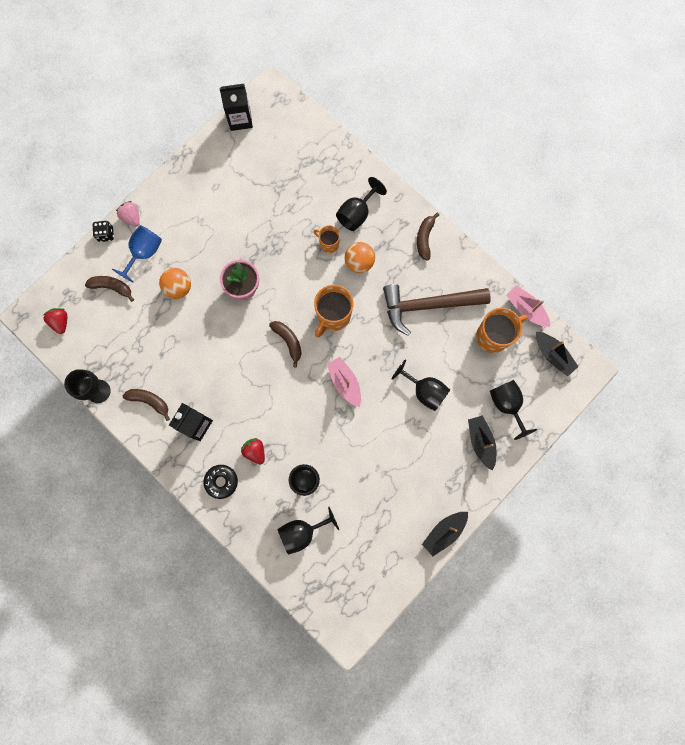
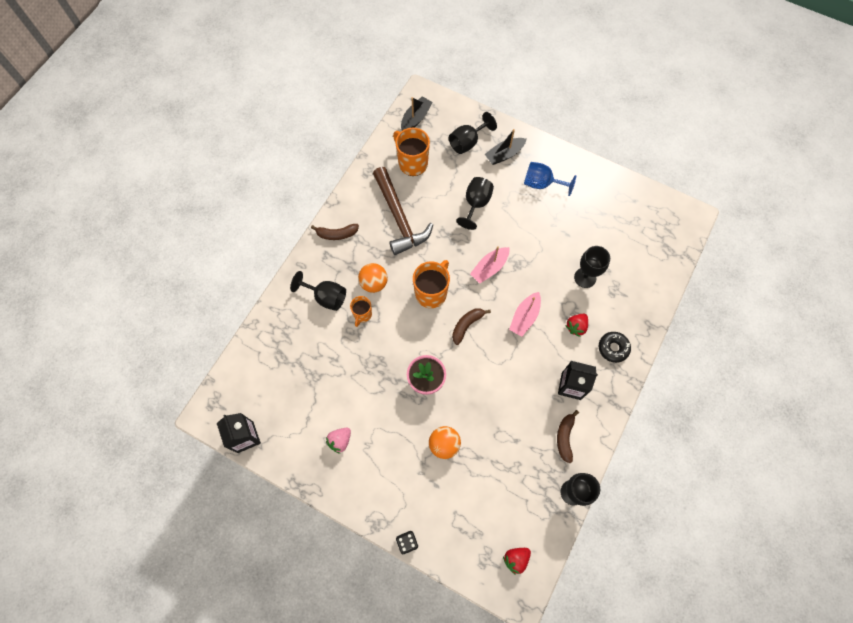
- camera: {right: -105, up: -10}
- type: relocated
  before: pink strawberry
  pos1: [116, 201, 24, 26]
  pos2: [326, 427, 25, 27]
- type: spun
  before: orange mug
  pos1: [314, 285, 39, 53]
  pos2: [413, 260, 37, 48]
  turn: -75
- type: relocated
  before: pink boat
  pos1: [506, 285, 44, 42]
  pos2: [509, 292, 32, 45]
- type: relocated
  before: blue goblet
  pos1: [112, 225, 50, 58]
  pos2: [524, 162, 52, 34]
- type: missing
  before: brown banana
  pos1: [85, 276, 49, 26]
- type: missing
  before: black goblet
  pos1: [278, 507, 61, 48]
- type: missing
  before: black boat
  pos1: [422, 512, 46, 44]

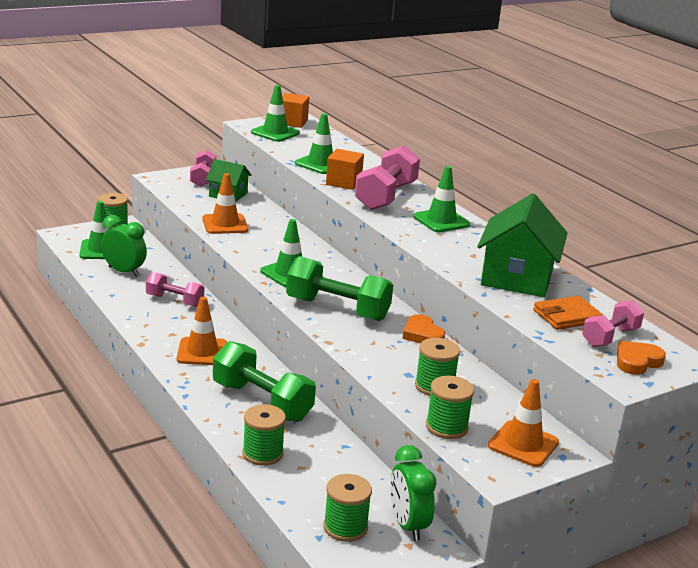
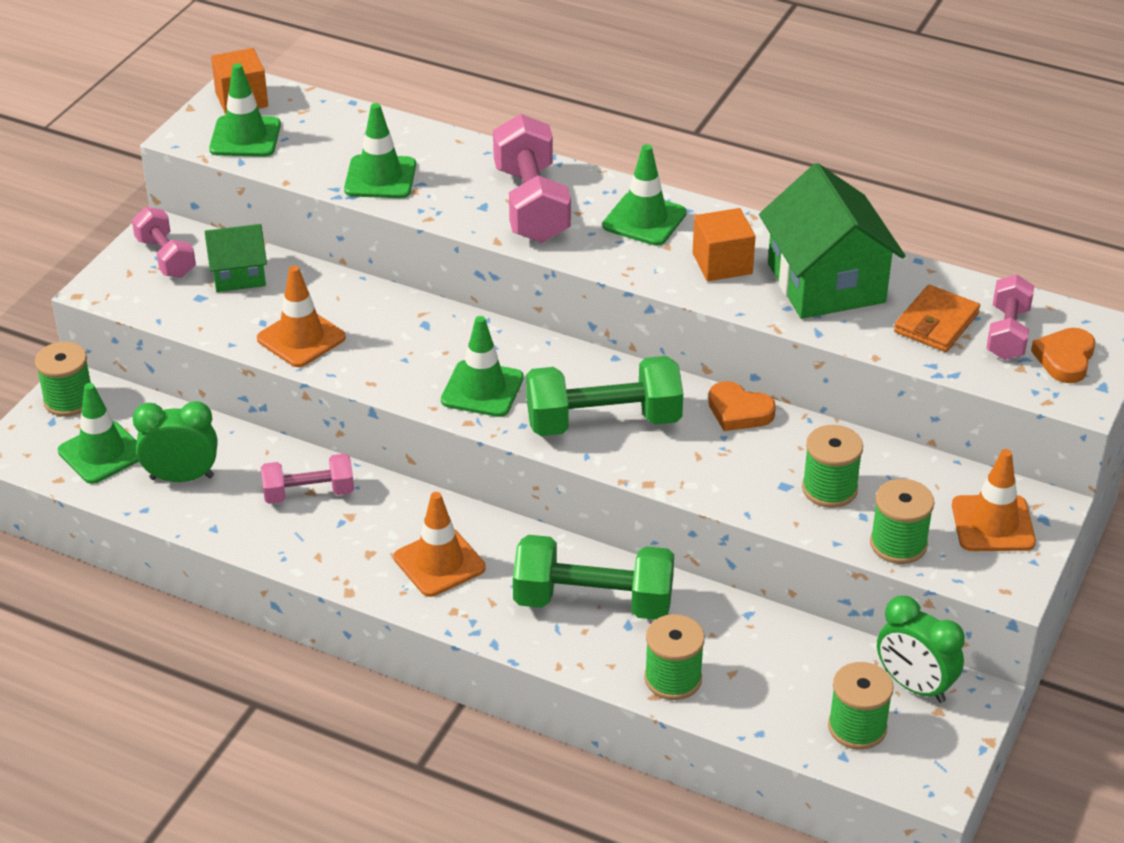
- camera: {right: -30, up: 15}
- type: relocated
  before: orange cube
  pos1: [326, 149, 38, 41]
  pos2: [692, 208, 64, 73]

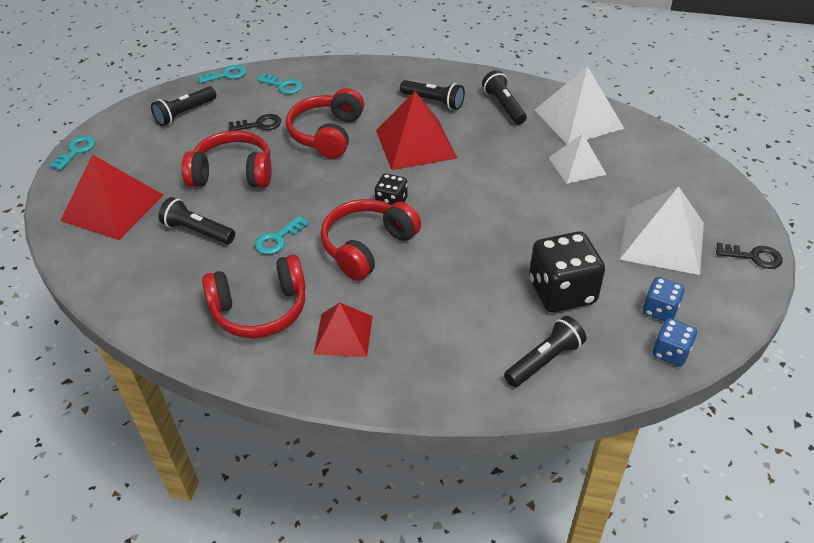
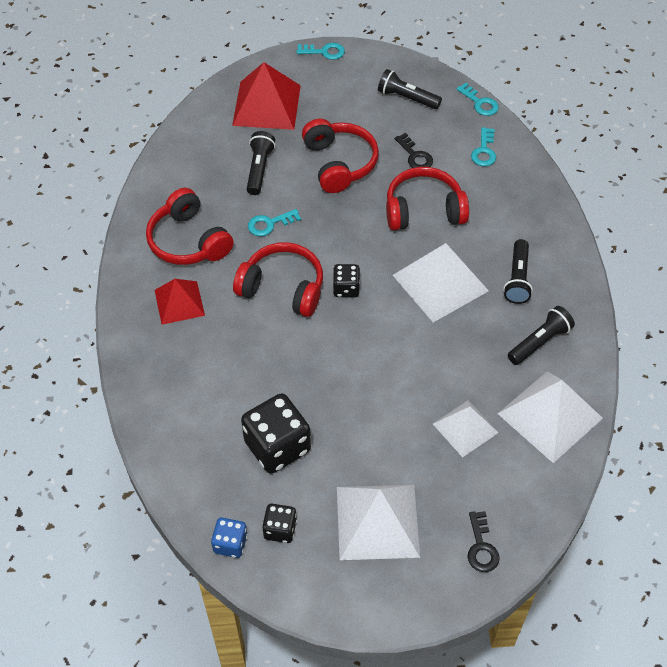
- camera: {right: 70, up: 10}
- type: spun
  before: turquoise key
  pos1: [255, 216, 54, 38]
  pos2: [248, 209, 53, 27]
  turn: -45
- type: colour
  before: blue dice
  after: black dice
  pos1: [643, 277, 42, 44]
  pos2: [262, 504, 35, 39]
- type: colour
  before: red pyramid
  after: white pyramid
  pos1: [376, 91, 81, 79]
  pos2: [393, 243, 96, 79]
- type: relocated
  before: black key
  pos1: [716, 243, 67, 26]
  pos2: [468, 511, 32, 61]
- type: missing
  before: black flashlight
  pos1: [504, 316, 82, 71]

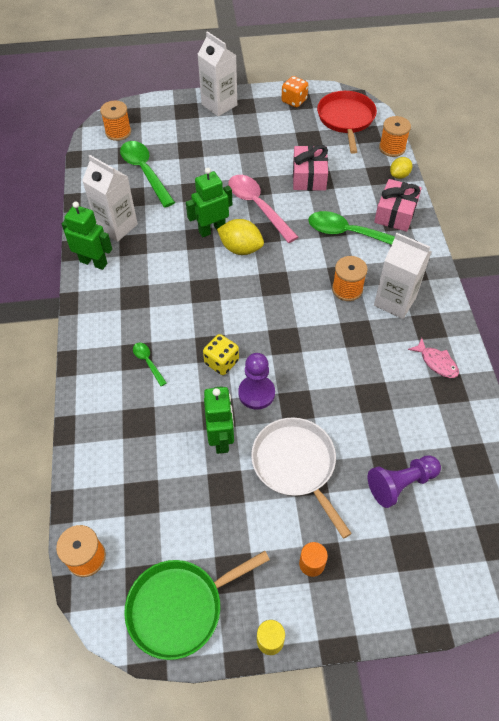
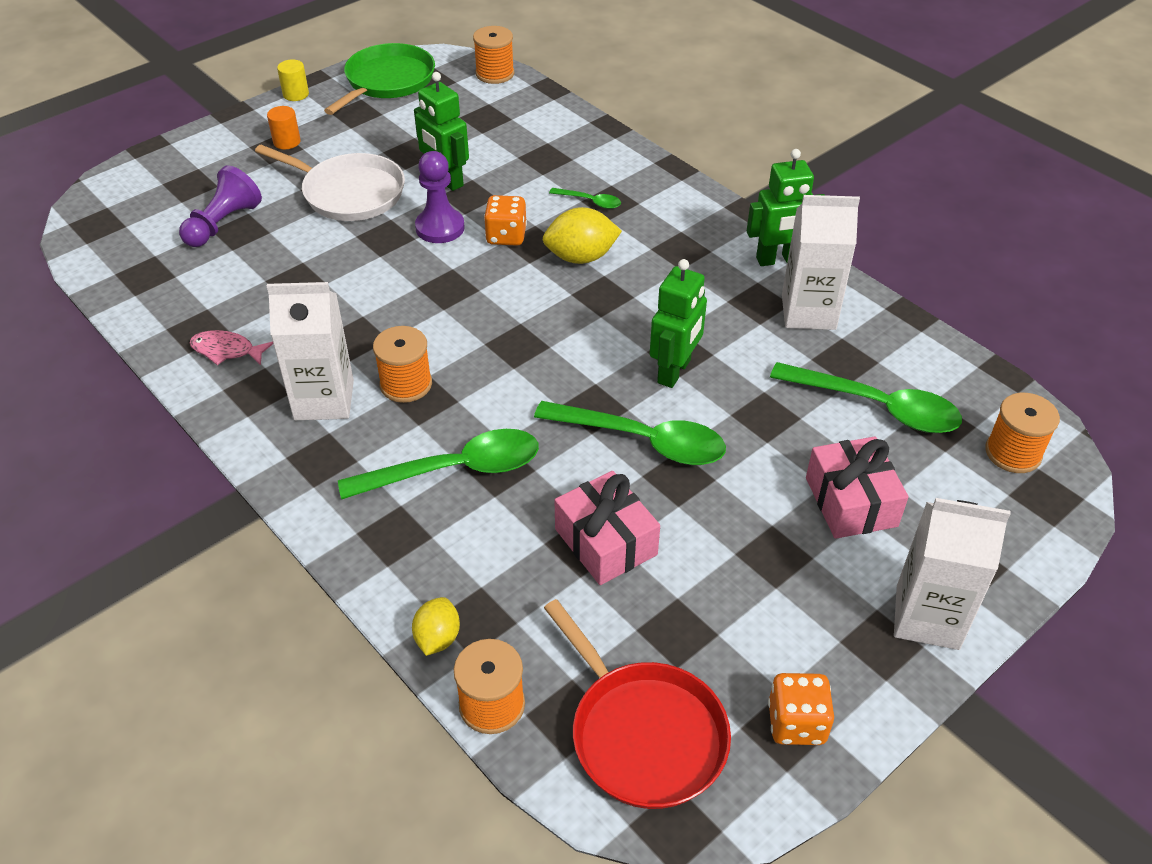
- camera: {right: 145, up: -10}
- type: colour
  before: yellow dice
  after: orange dice
  pos1: [203, 334, 36, 41]
  pos2: [484, 195, 43, 51]
- type: colour
  before: pink spoon
  after: green spoon
  pos1: [228, 175, 70, 68]
  pos2: [534, 401, 192, 64]
- type: relocated
  before: yellow lemon
  pos1: [217, 219, 47, 36]
  pos2: [543, 207, 79, 57]
- type: relocated
  before: pink gift
  pos1: [374, 179, 48, 53]
  pos2: [806, 436, 103, 103]

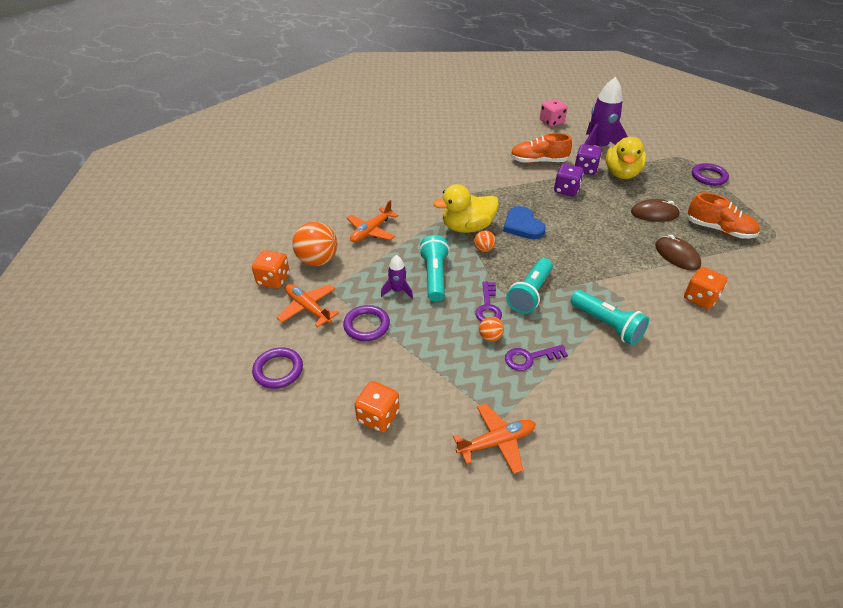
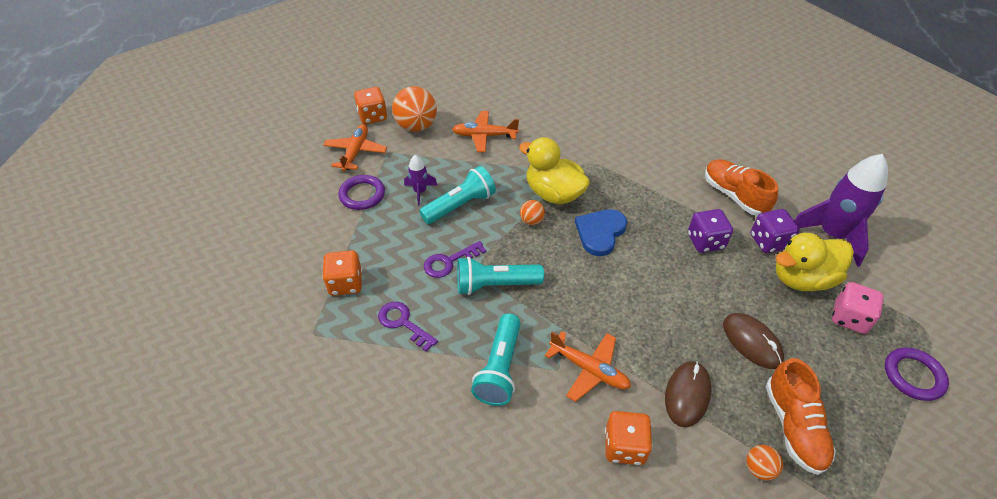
- camera: {right: 55, up: 5}
- type: relocated
  before: orange dice
  pos1: [354, 381, 45, 52]
  pos2: [322, 250, 40, 46]
- type: relocated
  before: orange plane
  pos1: [453, 404, 83, 70]
  pos2: [545, 331, 86, 71]
- type: relocated
  before: orange ball
  pos1: [479, 317, 25, 25]
  pos2: [746, 445, 37, 36]
- type: relocated
  before: pink dice
  pos1: [540, 99, 27, 28]
  pos2: [832, 282, 52, 52]
- type: missing
  before: purple ring
  pos1: [252, 347, 51, 42]

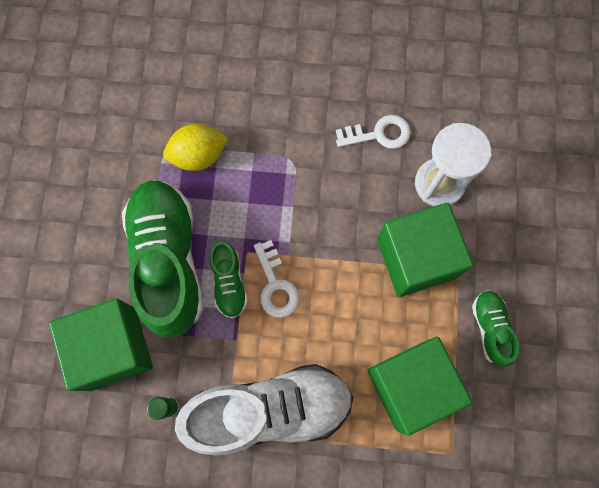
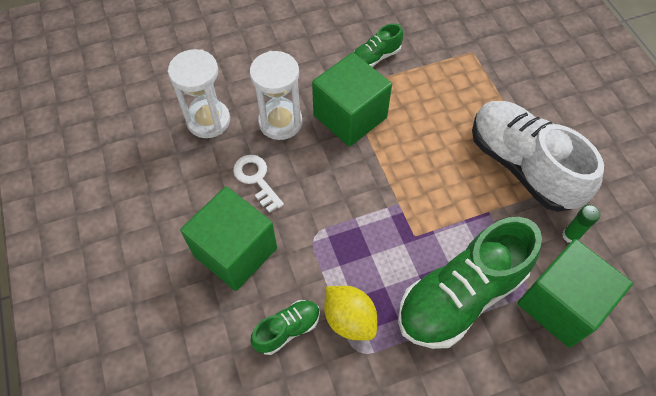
- camera: {right: -115, up: -15}
- type: appeared
  after: white hourglass
  pos2: [168, 49, 62, 89]
- type: relocated
  before: green cube
  pos1: [367, 337, 106, 99]
  pos2: [180, 186, 97, 105]
- type: relocated
  before: green shoe
  pos1: [210, 241, 38, 77]
  pos2: [250, 300, 70, 55]
- type: missing
  before: white key
  pos1: [254, 240, 45, 78]

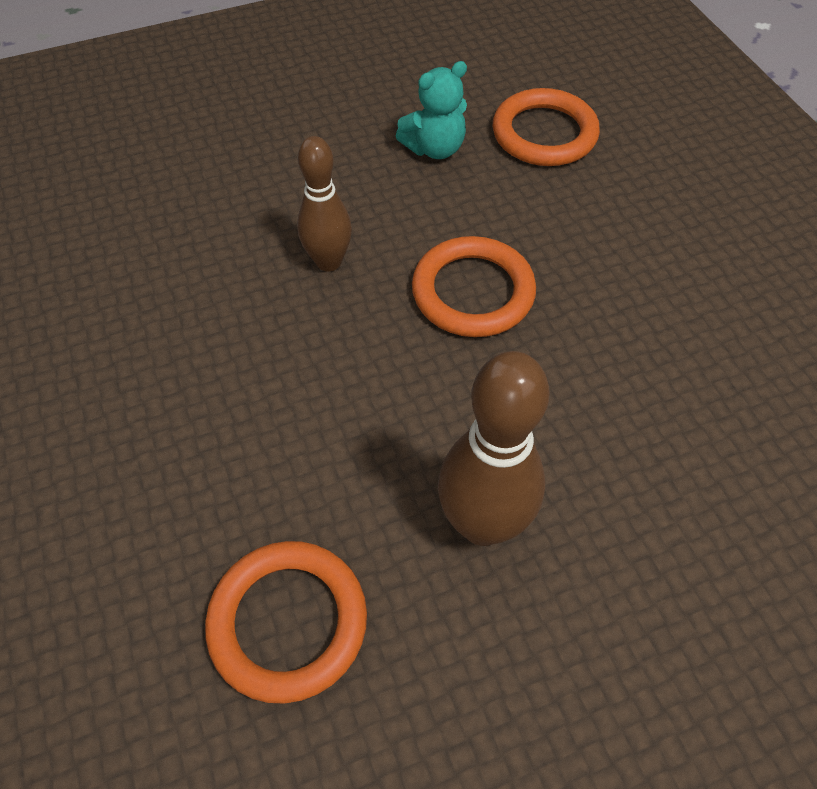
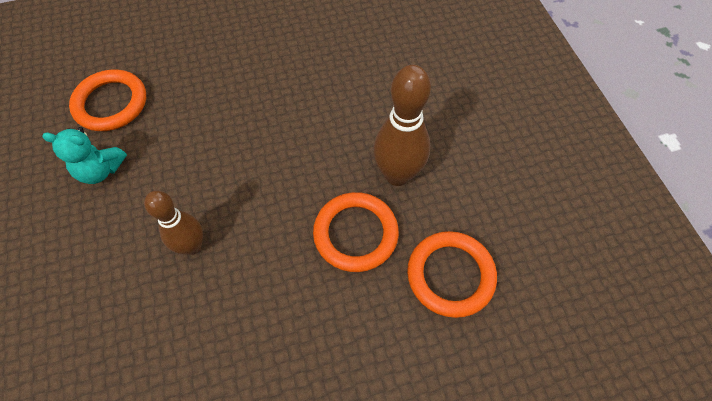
- camera: {right: -85, up: 5}
- type: spun
  before: turquoise teddy bear
  pos1: [396, 61, 71, 98]
  pos2: [42, 127, 85, 57]
  turn: 120
- type: relocated
  before: orange ring
  pos1: [412, 236, 124, 101]
  pos2: [313, 192, 86, 80]

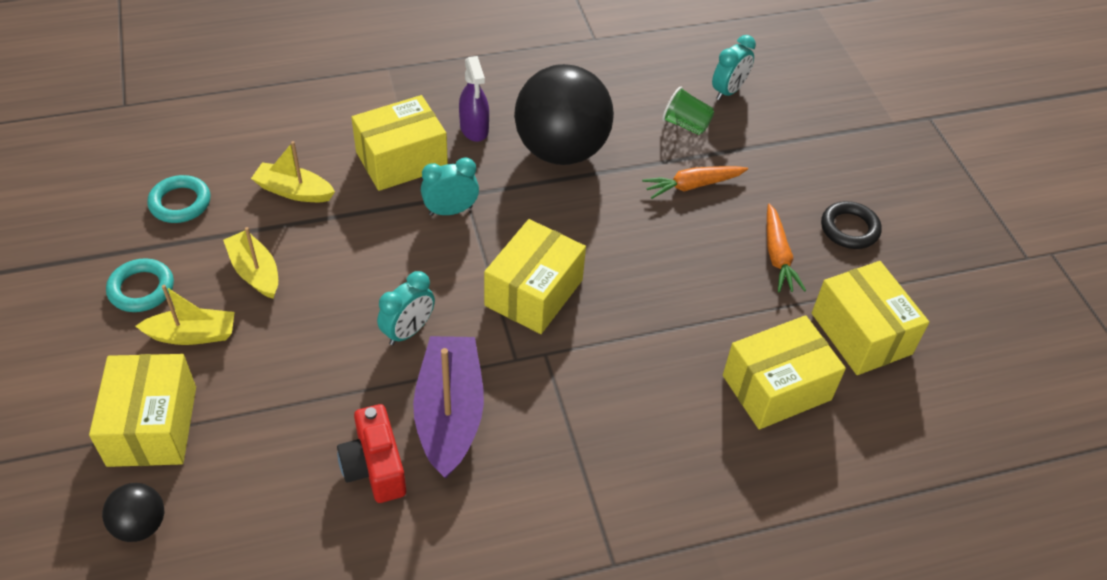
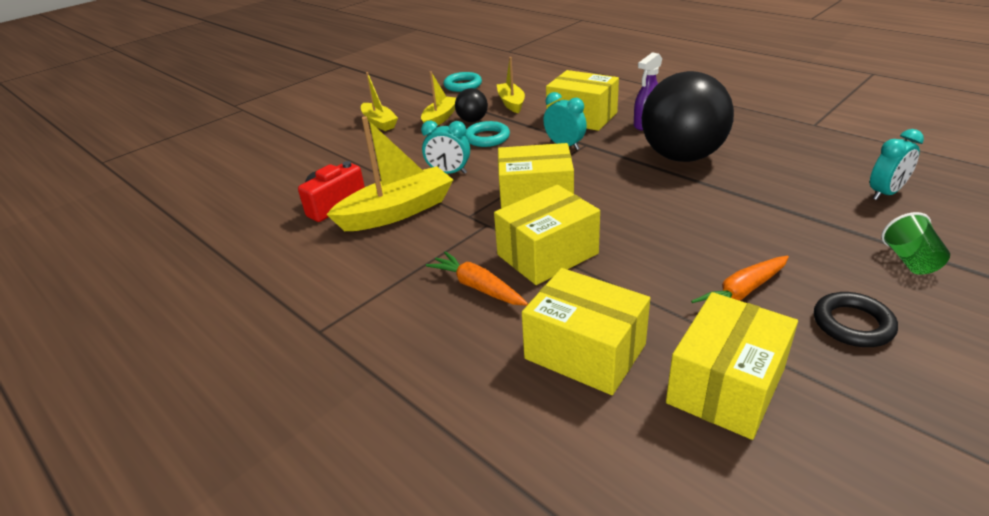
- camera: {right: 65, up: -15}
- type: colour
  before: purple boat
  after: yellow boat
  pos1: [413, 336, 71, 142]
  pos2: [326, 116, 127, 115]
- type: relocated
  before: orange carrot
  pos1: [642, 166, 106, 33]
  pos2: [426, 251, 102, 55]
- type: relocated
  before: black ball
  pos1: [102, 483, 62, 59]
  pos2: [455, 88, 33, 34]
- type: relocated
  before: turquoise ring
  pos1: [106, 258, 68, 54]
  pos2: [465, 121, 45, 26]
- type: relocated
  before: yellow box
  pos1: [89, 354, 107, 113]
  pos2: [494, 185, 106, 100]
- type: spun
  before: turquoise clock
  pos1: [712, 35, 44, 65]
  pos2: [870, 129, 54, 71]
  turn: -45
- type: relocated
  before: green cup
  pos1: [662, 87, 52, 48]
  pos2: [881, 212, 69, 63]

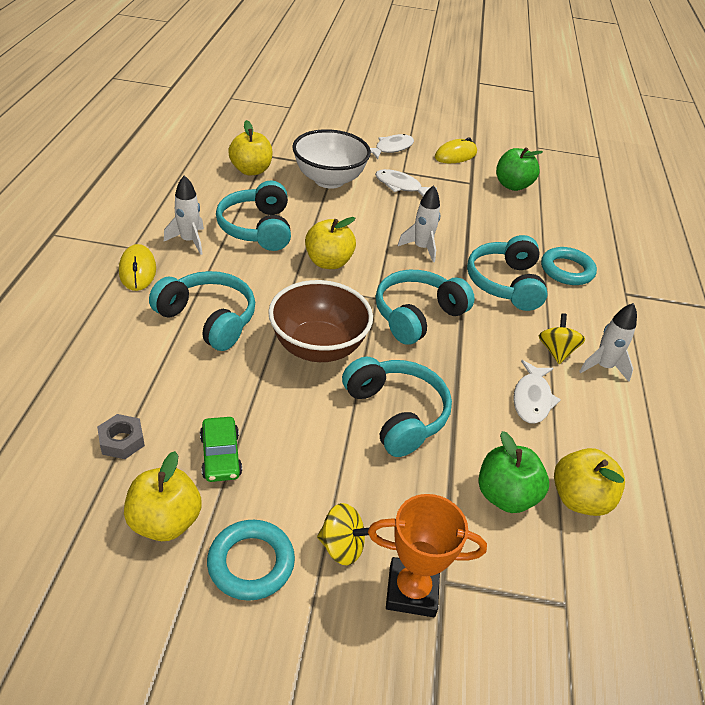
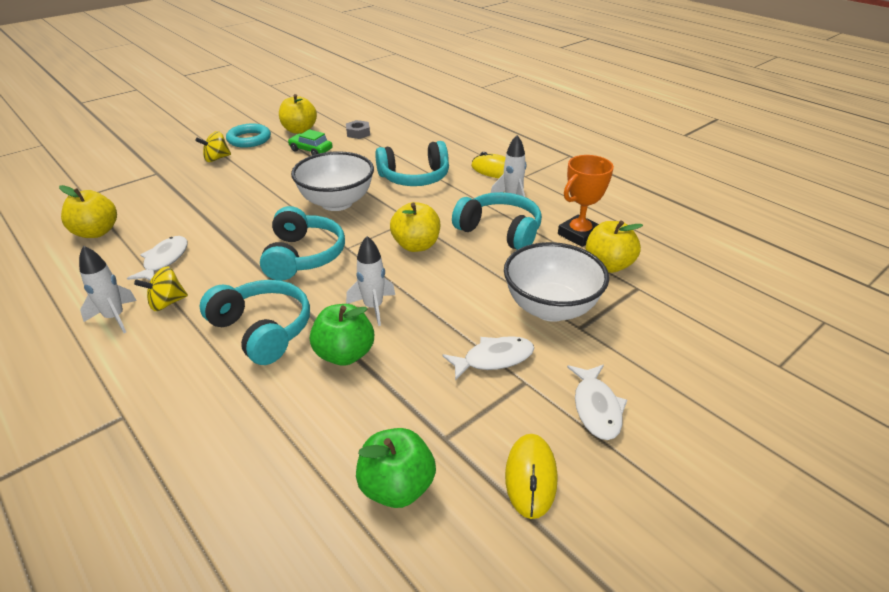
- camera: {right: 135, up: -5}
- type: spun
  before: white fish
  pos1: [513, 360, 48, 64]
  pos2: [127, 236, 60, 45]
  turn: 45
- type: spun
  before: yellow spinning top
  pos1: [539, 313, 46, 51]
  pos2: [134, 267, 54, 44]
  turn: 105
- type: colour
  before: brown bowl
  after: white bowl
  pos1: [268, 280, 105, 82]
  pos2: [291, 151, 83, 60]
- type: relocated
  before: green apple
  pos1: [479, 431, 70, 82]
  pos2: [310, 304, 64, 62]
- type: relocated
  before: orange trophy
  pos1: [368, 494, 119, 123]
  pos2: [558, 155, 56, 92]
- type: missing
  before: turquoise headphones
  pos1: [342, 357, 110, 100]
- type: missing
  before: turquoise ring
  pos1: [541, 247, 56, 38]

